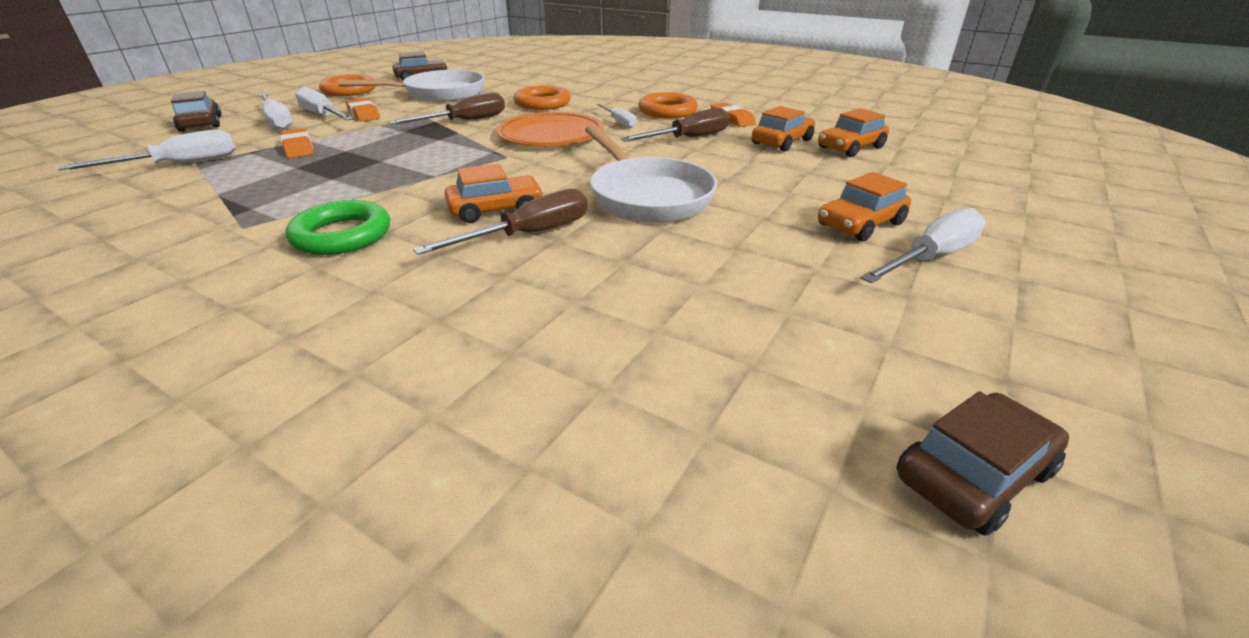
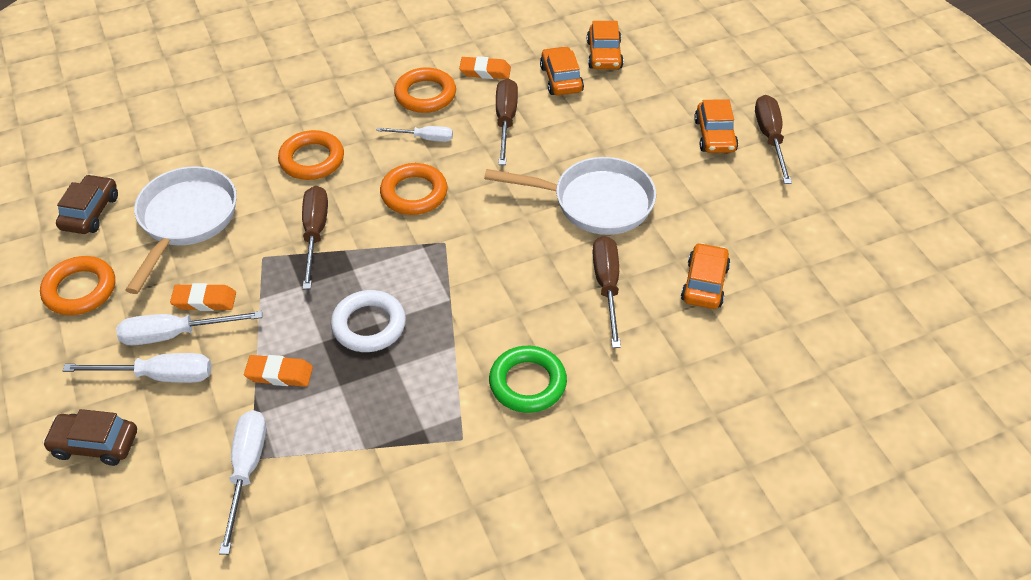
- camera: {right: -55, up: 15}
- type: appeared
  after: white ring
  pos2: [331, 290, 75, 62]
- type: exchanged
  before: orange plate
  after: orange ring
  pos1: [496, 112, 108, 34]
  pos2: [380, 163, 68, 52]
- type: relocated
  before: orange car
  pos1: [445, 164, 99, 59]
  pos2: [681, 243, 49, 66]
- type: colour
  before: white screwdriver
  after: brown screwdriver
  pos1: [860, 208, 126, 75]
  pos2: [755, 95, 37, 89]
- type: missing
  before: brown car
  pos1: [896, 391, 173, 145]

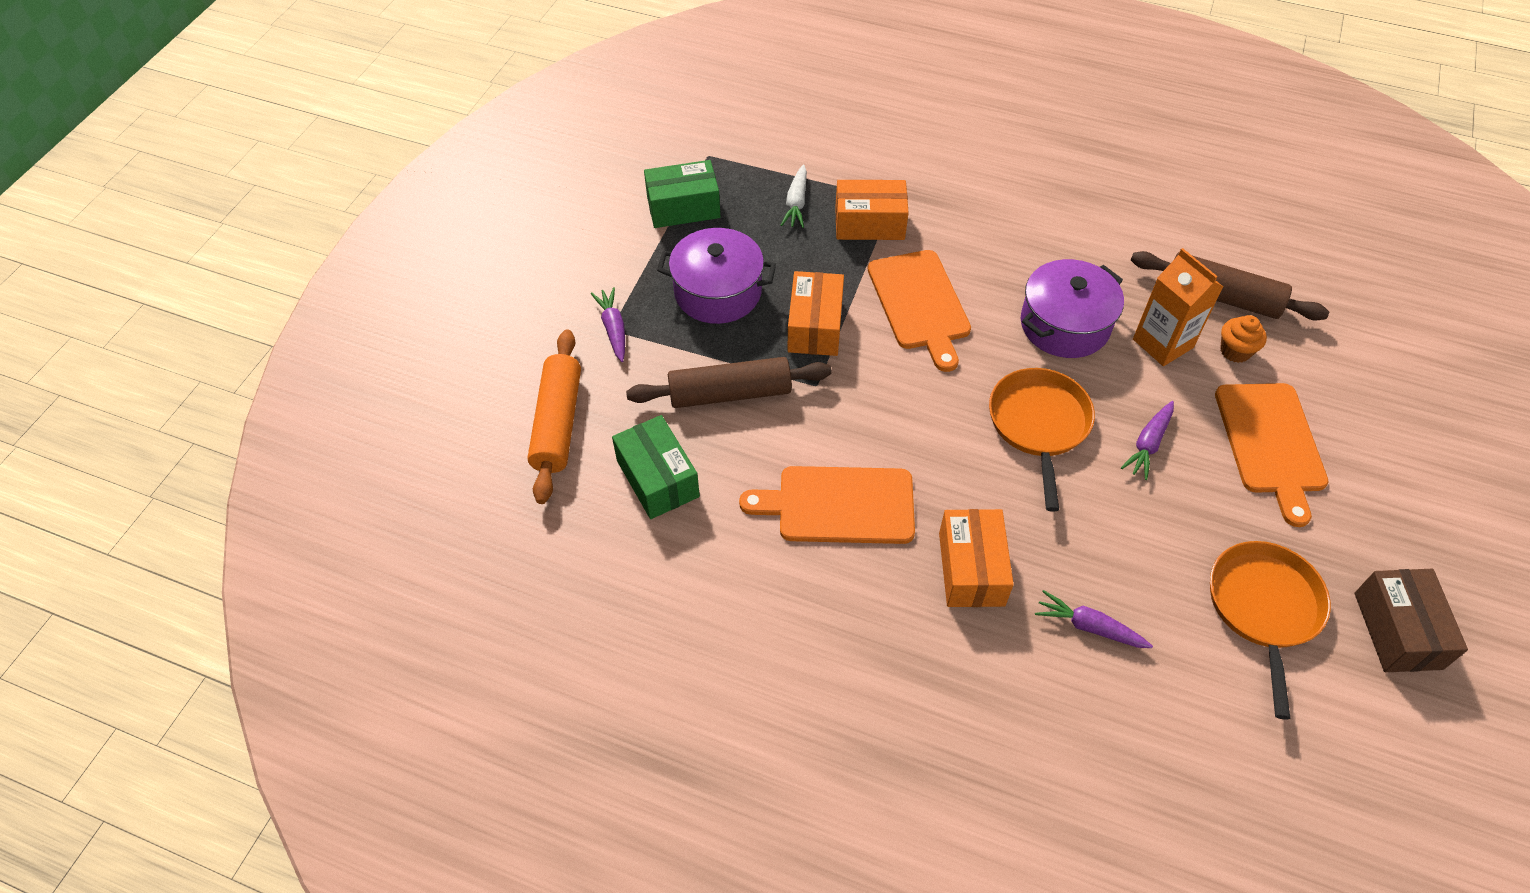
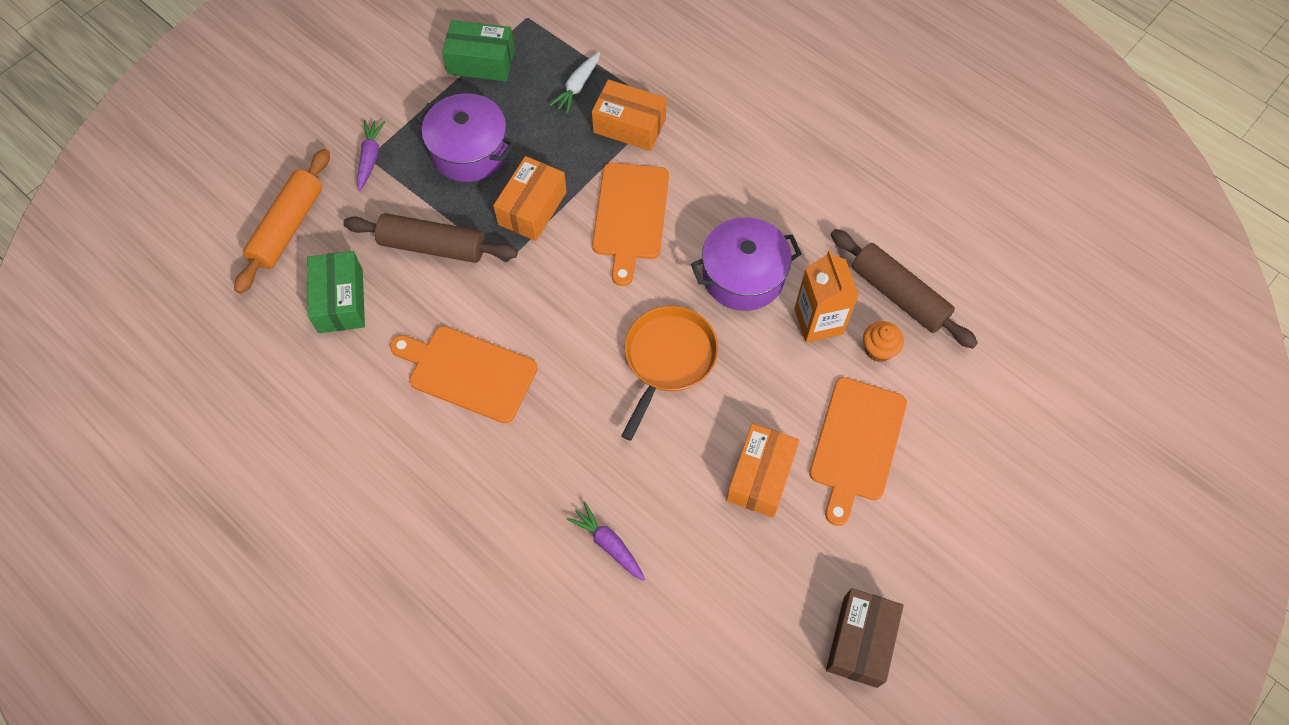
- camera: {right: 20, up: 10}
- type: relocated
  before: orange box
  pos1: [939, 509, 75, 98]
  pos2: [726, 424, 74, 94]
- type: missing
  before: purple carrot
  pos1: [1121, 401, 53, 79]
- type: missing
  before: orange pan
  pos1: [1210, 541, 121, 178]

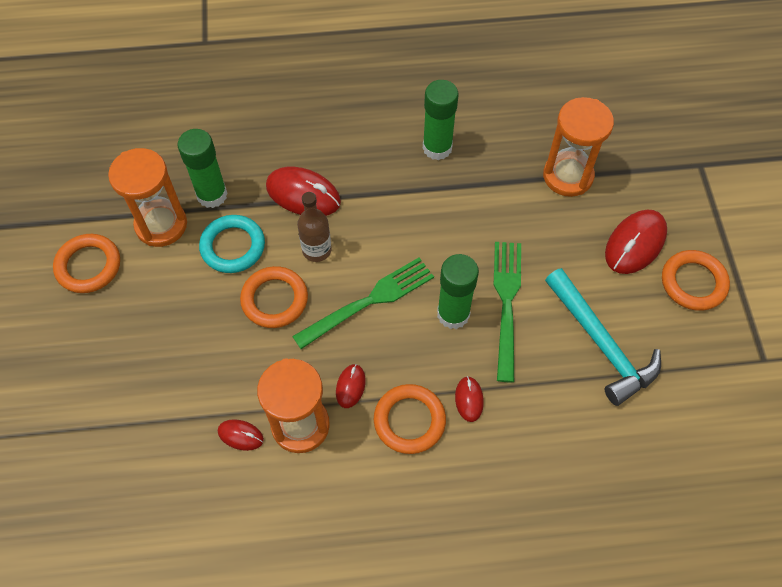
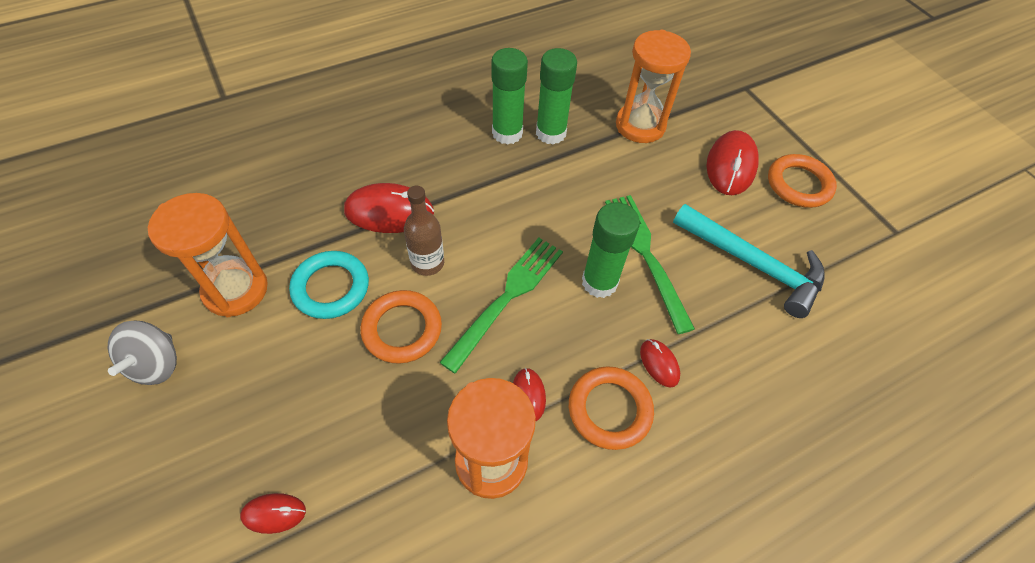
- camera: {right: -25, up: -5}
- type: exchanged
  before: orange ring
  after: grey spinning top
  pos1: [53, 234, 67, 59]
  pos2: [108, 321, 69, 64]
- type: relocated
  before: red mouse
  pos1: [218, 419, 46, 32]
  pos2: [240, 493, 66, 41]
- type: relocated
  before: green glue stick
  pos1: [178, 129, 50, 79]
  pos2: [536, 48, 41, 97]

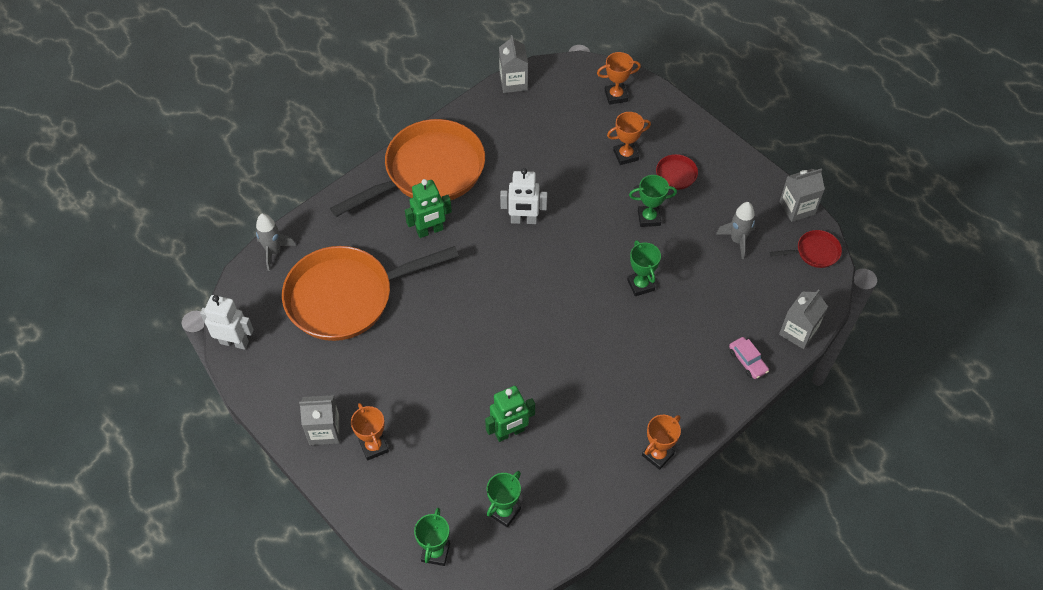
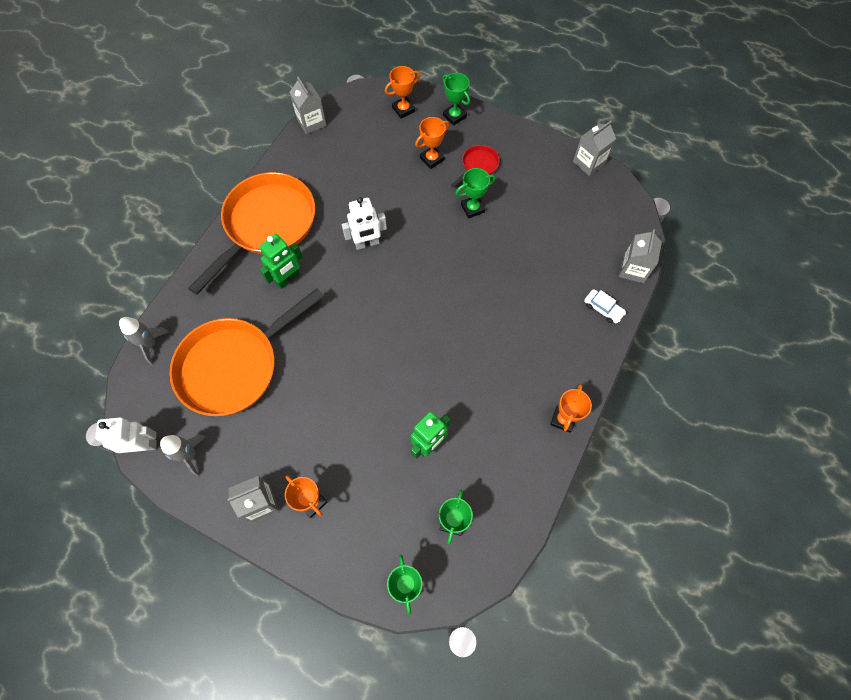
- camera: {right: -20, up: 10}
- type: relocated
  before: grey rocket
  pos1: [716, 202, 39, 57]
  pos2: [160, 434, 45, 43]
- type: relocated
  before: green trophy
  pos1: [627, 240, 34, 56]
  pos2: [443, 73, 27, 53]
- type: colour
  before: pink car
  after: white car
  pos1: [729, 337, 40, 42]
  pos2: [584, 289, 42, 34]
- type: missing
  before: red pan
  pos1: [770, 230, 72, 38]

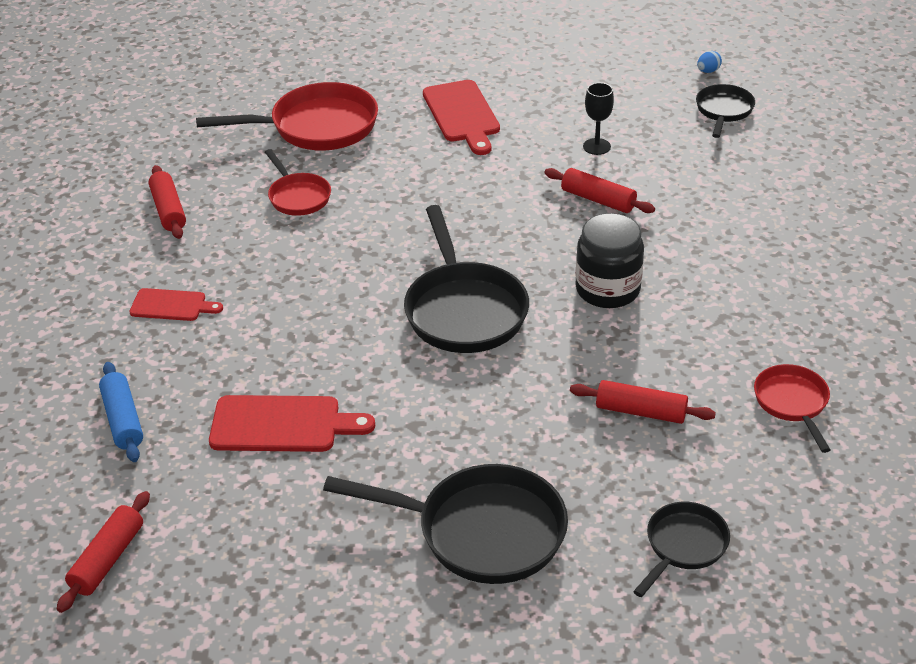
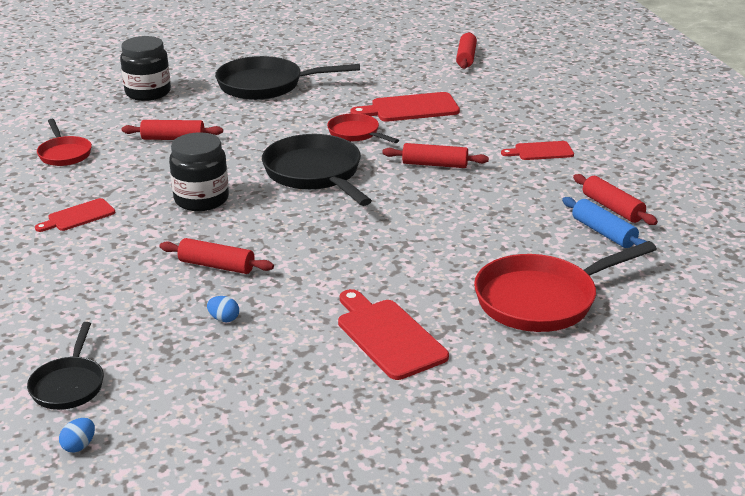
- camera: {right: 165, up: -10}
- type: appeared
  after: red cutting board
  pos2: [35, 198, 80, 34]
- type: exchanged
  before: black pan
  after: black jar
  pos1: [633, 502, 97, 95]
  pos2: [120, 36, 51, 65]
- type: exchanged
  before: black goblet
  after: blue egg
  pos1: [583, 83, 31, 72]
  pos2: [207, 296, 32, 26]
- type: relocated
  before: red pan
  pos1: [265, 149, 66, 67]
  pos2: [327, 113, 72, 30]
- type: appeared
  after: red rolling pin
  pos2: [382, 143, 107, 25]
- type: relocated
  before: blue rolling pin
  pos1: [99, 362, 44, 100]
  pos2: [562, 197, 85, 51]

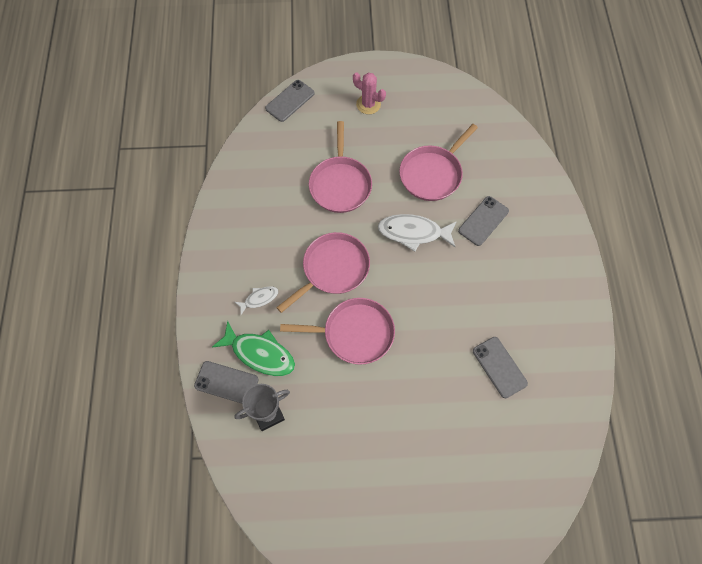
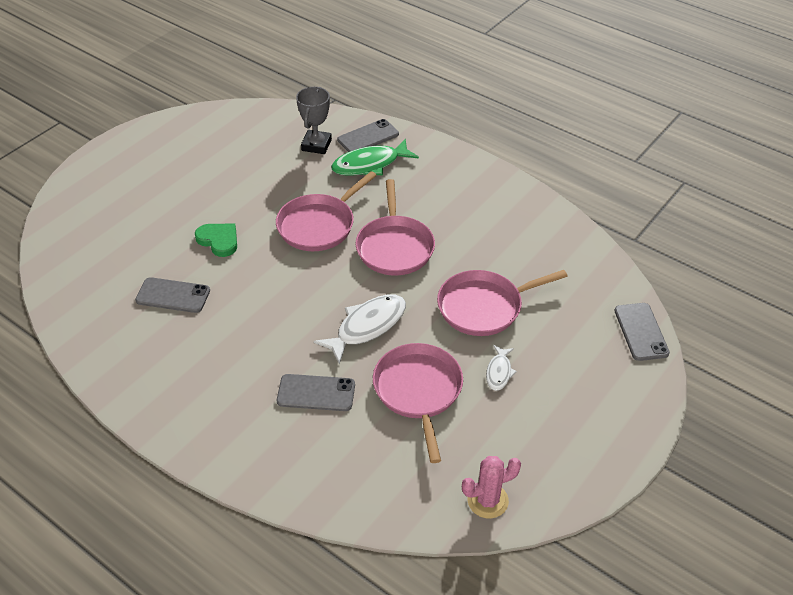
- camera: {right: 130, up: -20}
- type: appeared
  after: green heart
  pos2: [195, 224, 42, 33]
- type: spun
  before: grey phone
  pos1: [458, 196, 51, 50]
  pos2: [277, 374, 78, 37]
  turn: -75
- type: spun
  before: pink pan
  pos1: [309, 121, 63, 92]
  pos2: [437, 270, 131, 66]
  turn: -60
- type: relocated
  before: pink cactus
  pos1: [353, 72, 33, 42]
  pos2: [462, 456, 59, 63]
- type: relocated
  before: white fish
  pos1: [235, 286, 43, 29]
  pos2: [486, 345, 31, 46]

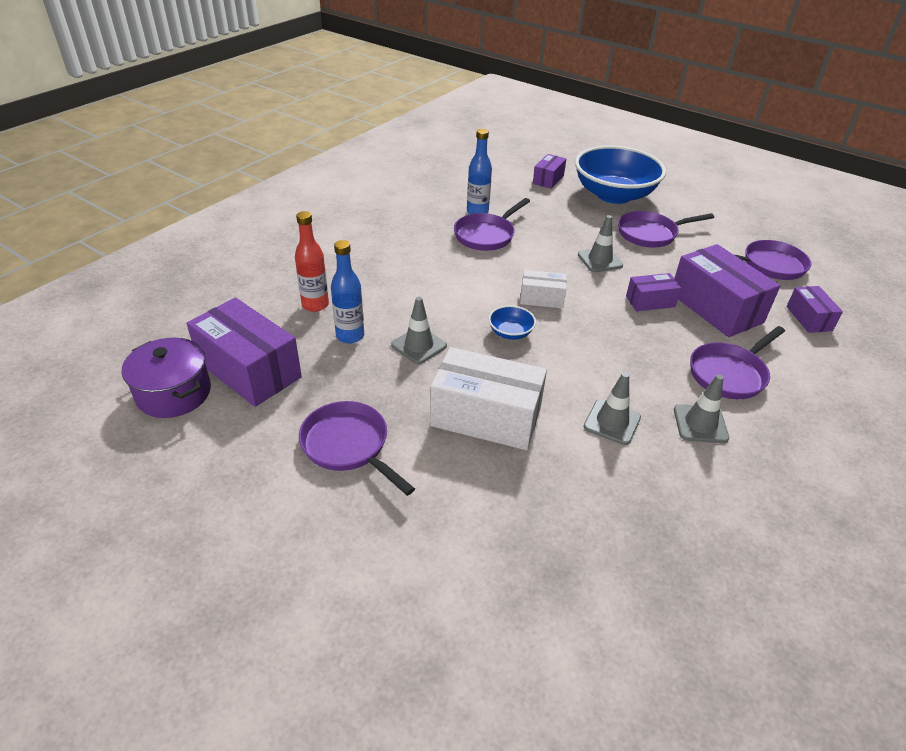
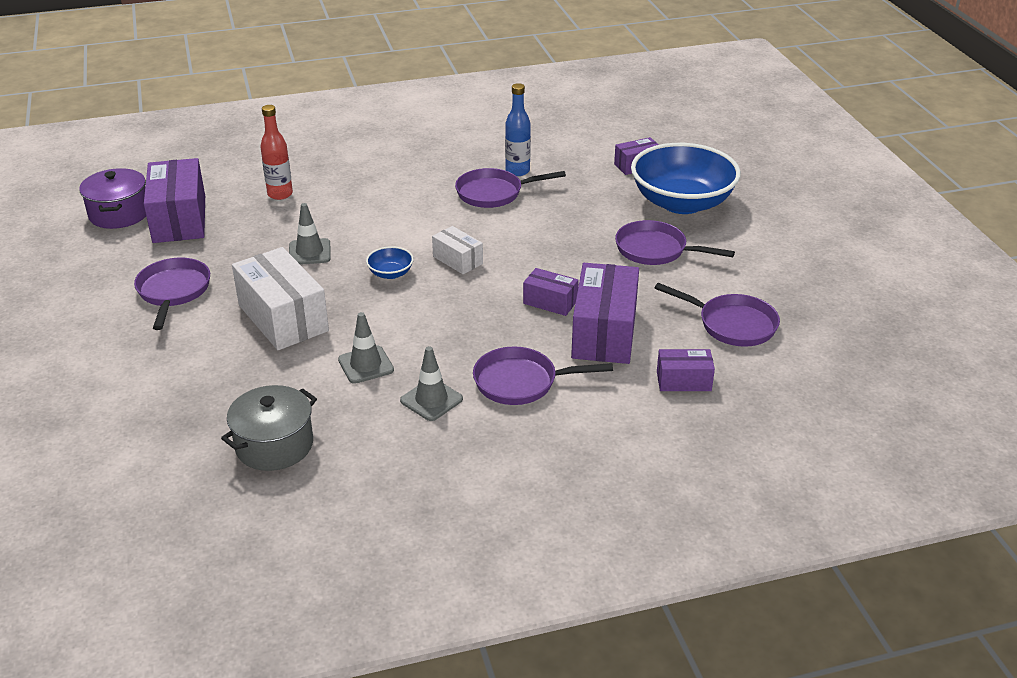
- camera: {right: 40, up: -5}
- type: appeared
  after: grey pot
  pos2: [221, 385, 96, 86]
- type: spun
  before: purple box
  pos1: [786, 286, 57, 47]
  pos2: [657, 349, 58, 42]
  turn: 60
- type: missing
  before: blue bottle
  pos1: [331, 240, 33, 104]
- type: missing
  before: grey traffic cone
  pos1: [578, 215, 45, 57]

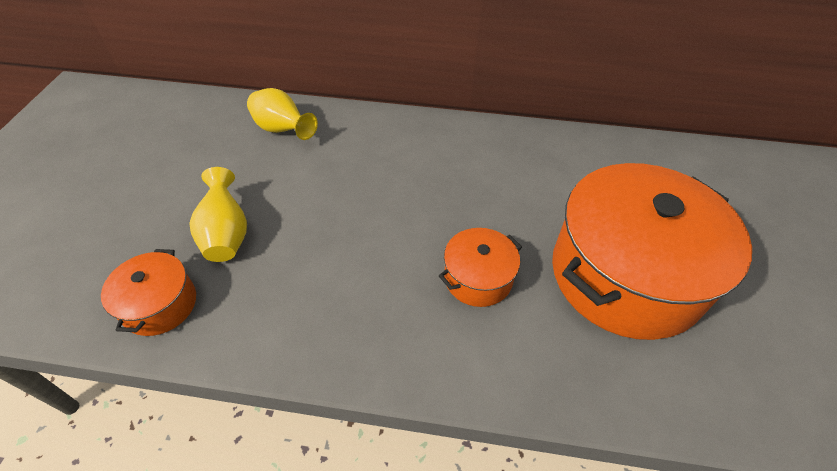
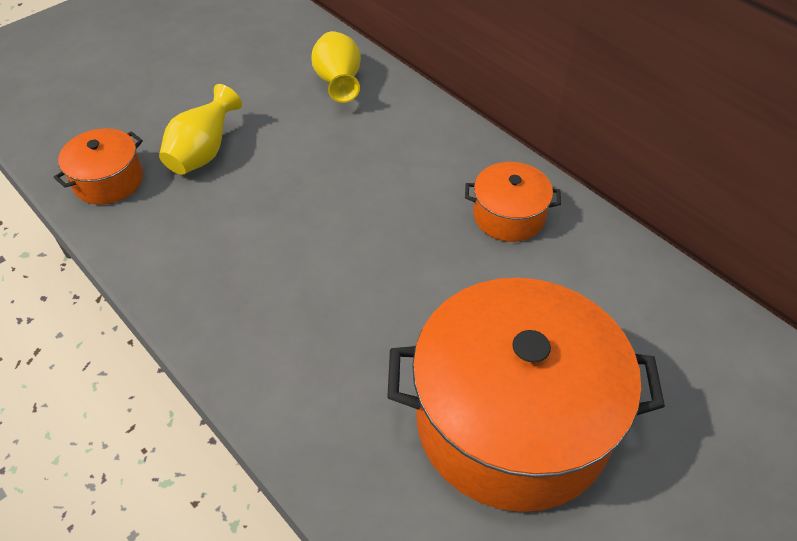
- camera: {right: 40, up: 0}
- type: relocated
  before: orange pot
  pos1: [439, 228, 83, 79]
  pos2: [465, 162, 96, 80]

